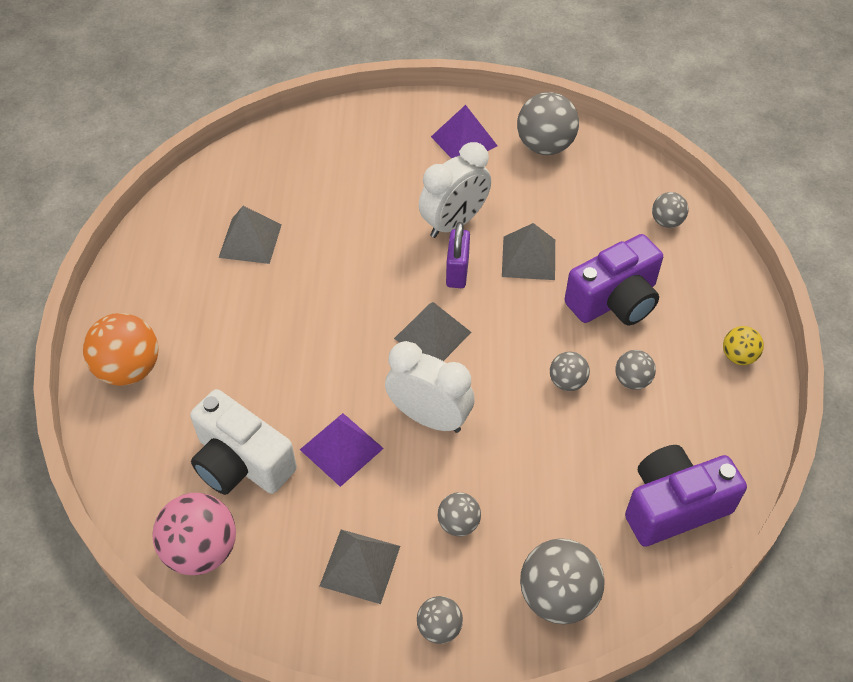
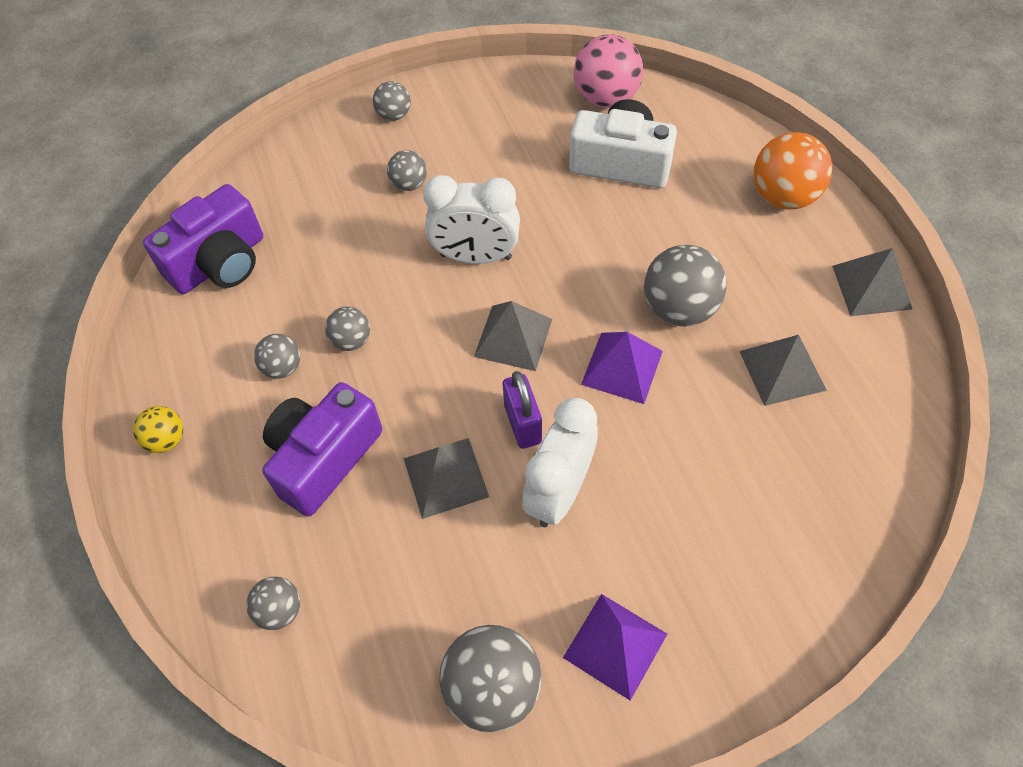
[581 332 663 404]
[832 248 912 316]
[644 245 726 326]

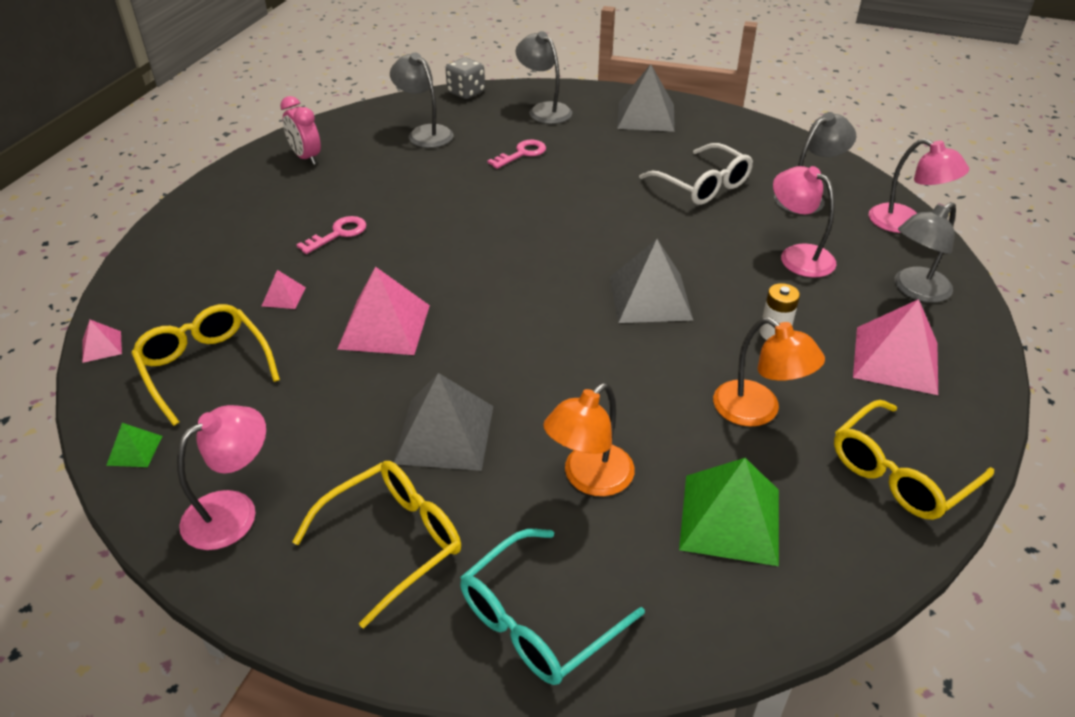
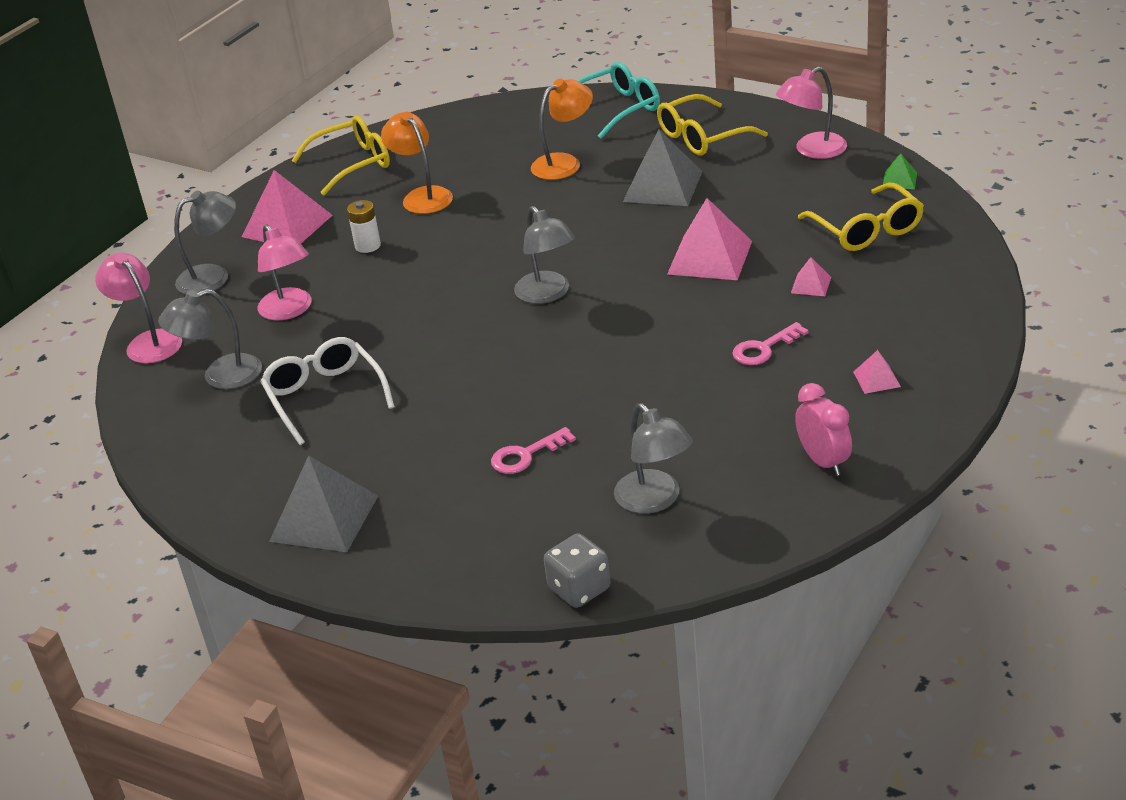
[610 239 693 323] (first image)
[679 458 779 566] (first image)
[853 350 901 394]
[514 206 575 304]

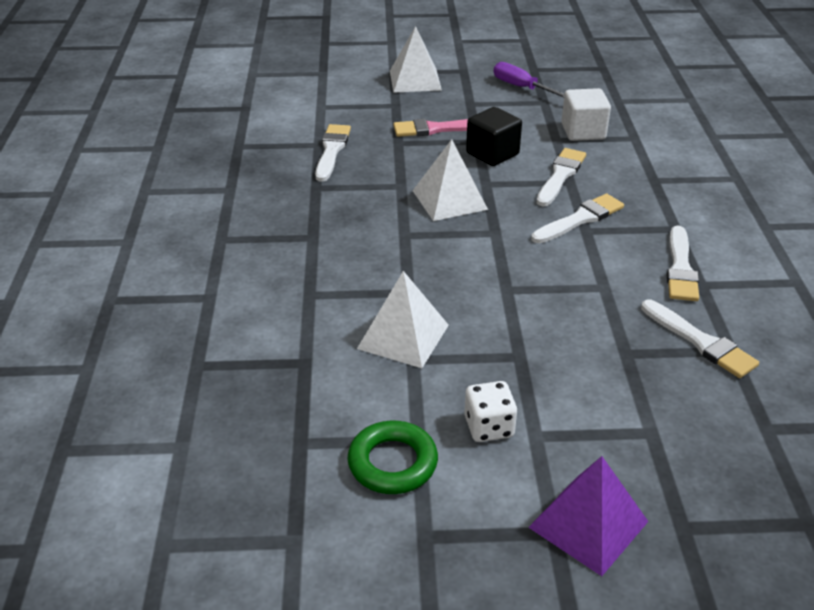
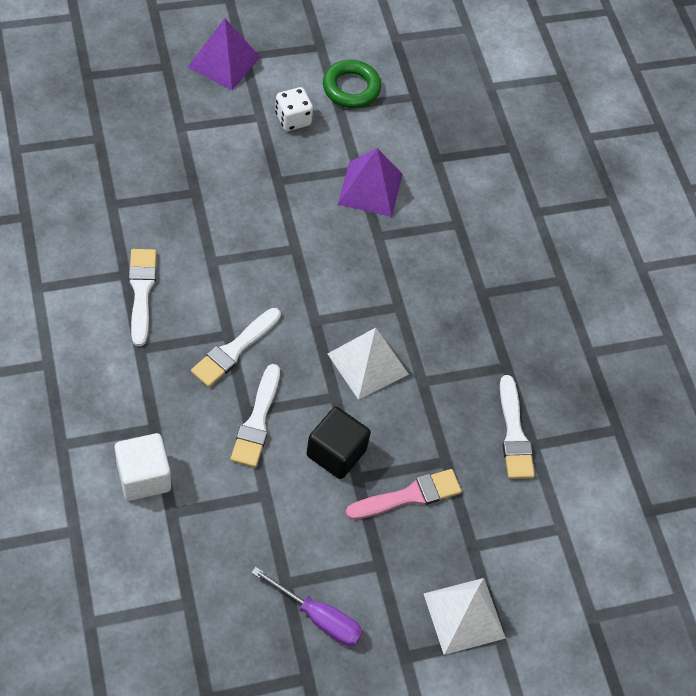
[641 300 759 378] (first image)
[115 433 171 501]
[338 148 403 217]

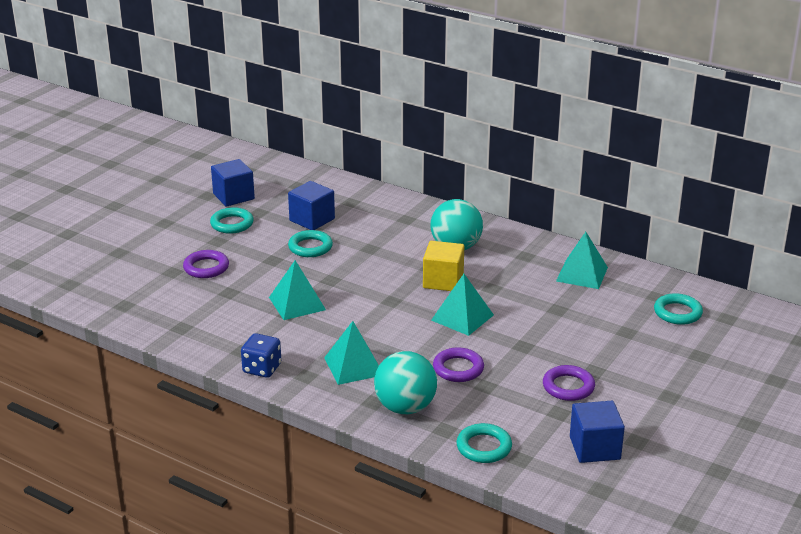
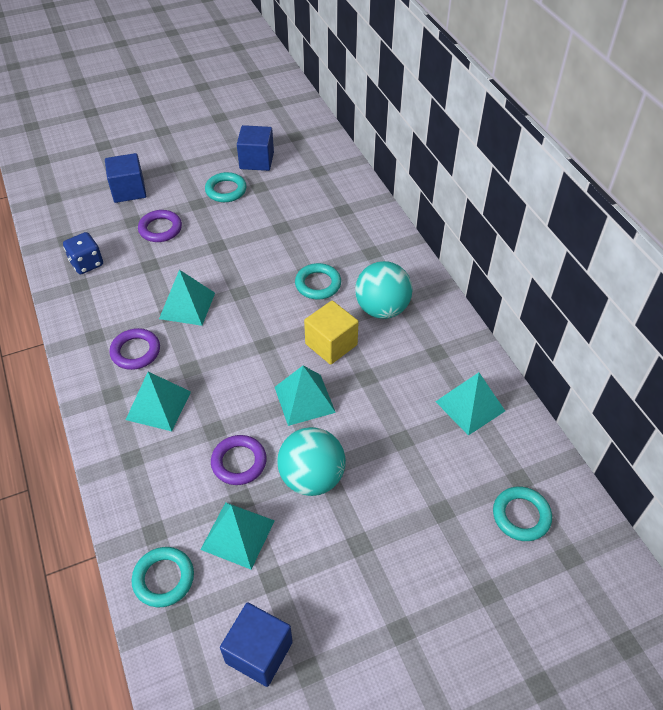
[200 502 275 569]
[63 232 103 274]
[105 153 146 203]
[295 263 341 299]
[277 427 346 496]
[109 328 160 370]

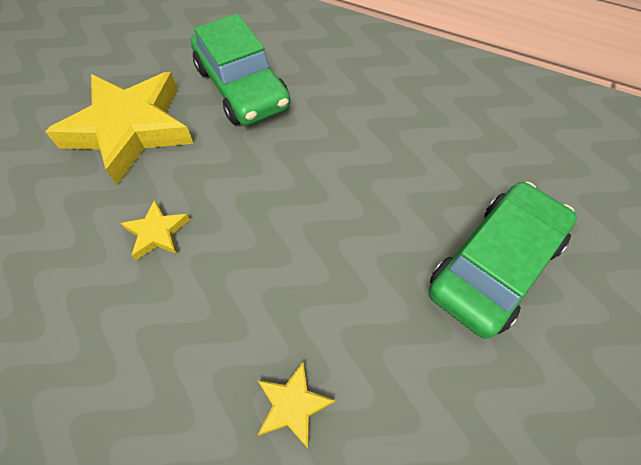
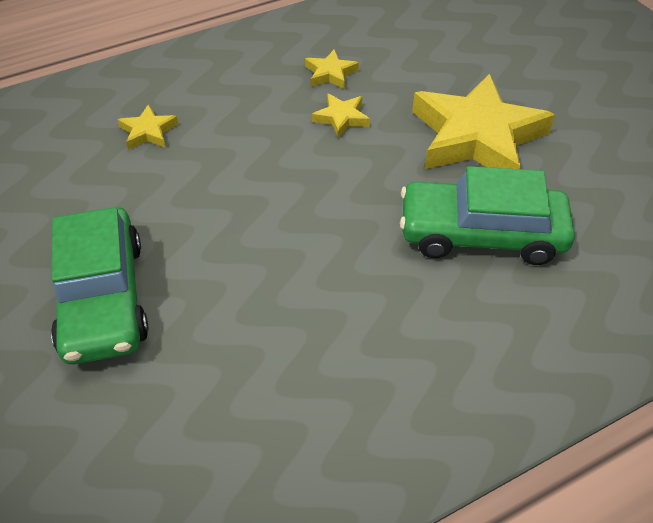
[305 49 359 89]

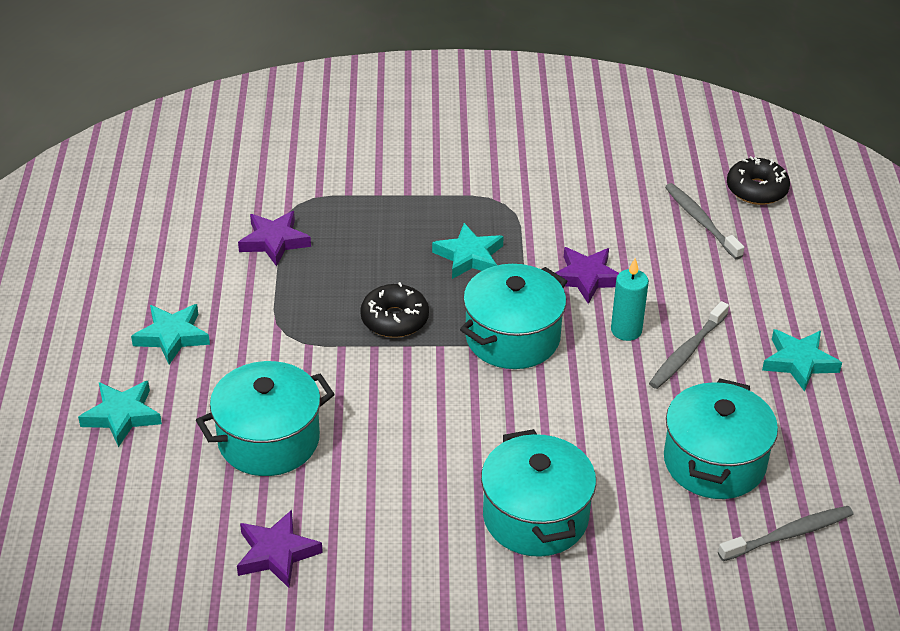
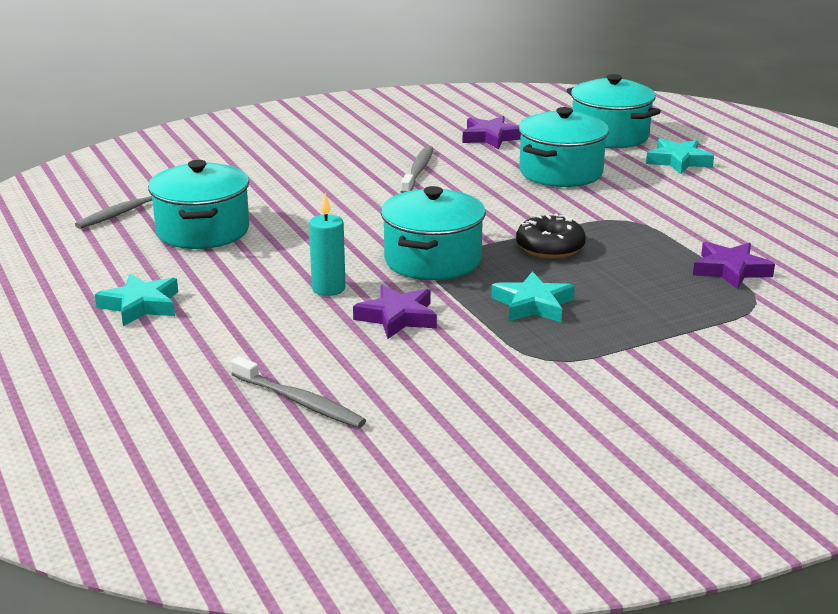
[131 304 210 365] (first image)
[727 156 790 205] (first image)
[567 74 661 148]
[401 146 433 193]

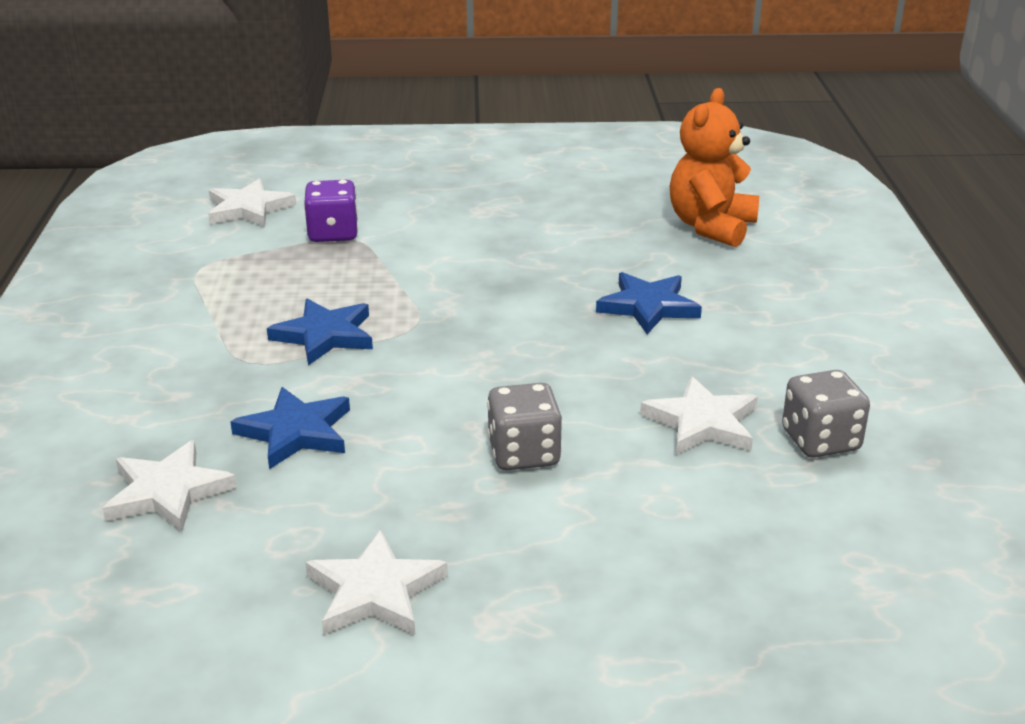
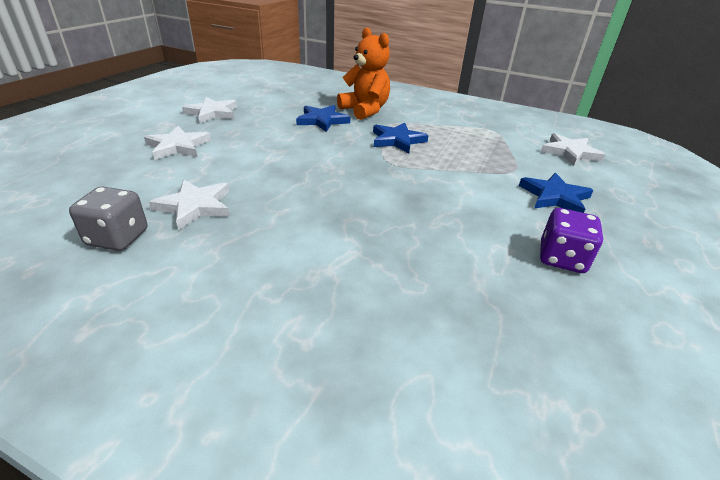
[487 383 562 470] (first image)
[144 126 211 160]
[540 208 603 273]
[519 173 594 213]
[337 28 390 120]

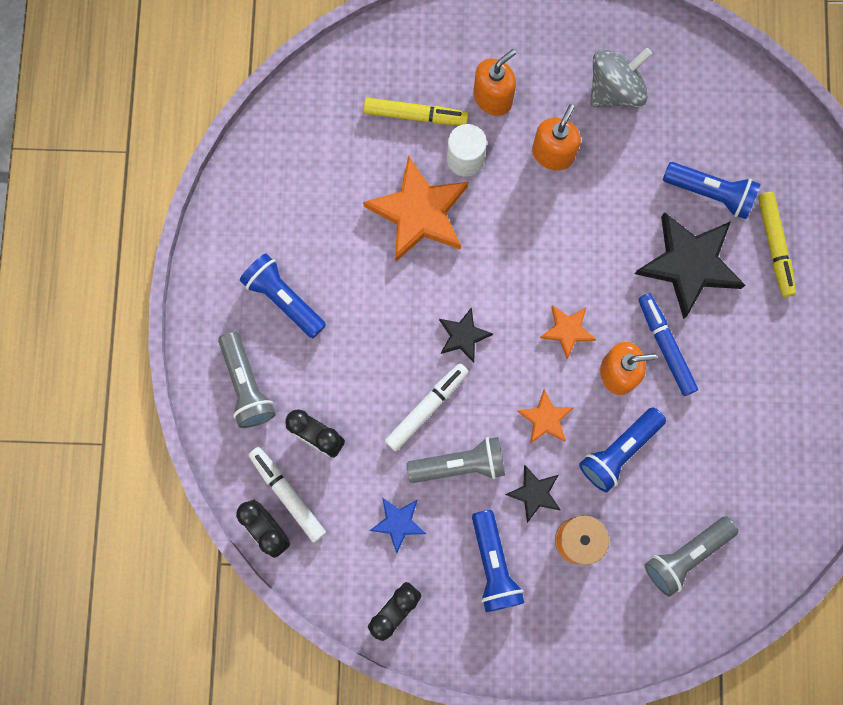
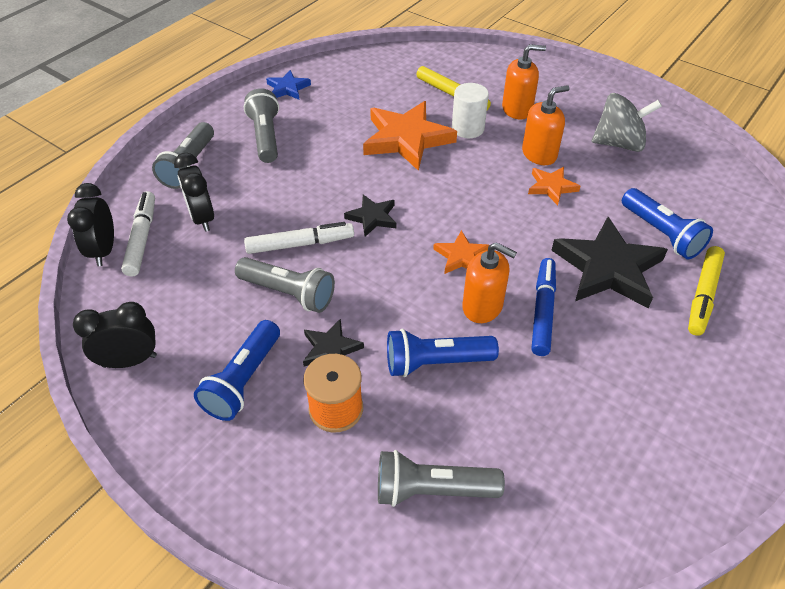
[266 70 311 100]
[528 167 581 205]
[244 88 279 163]

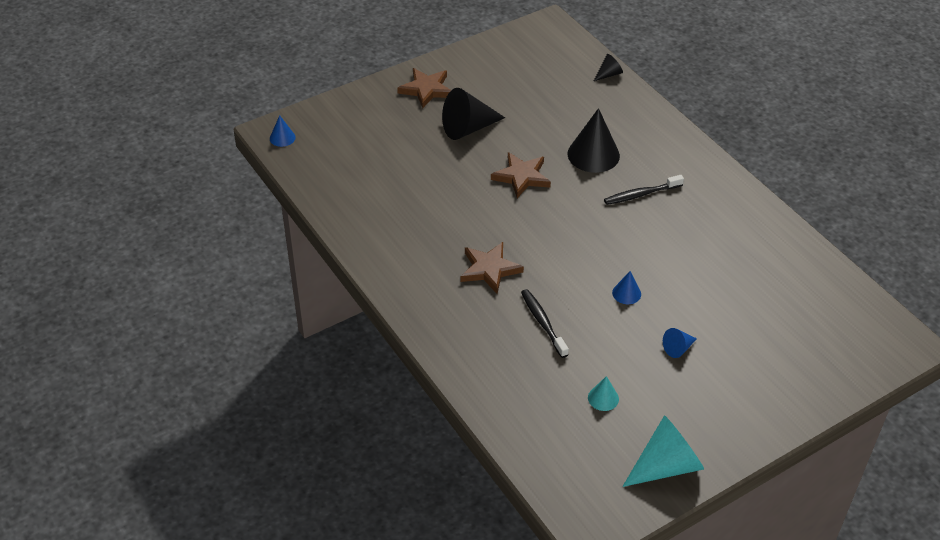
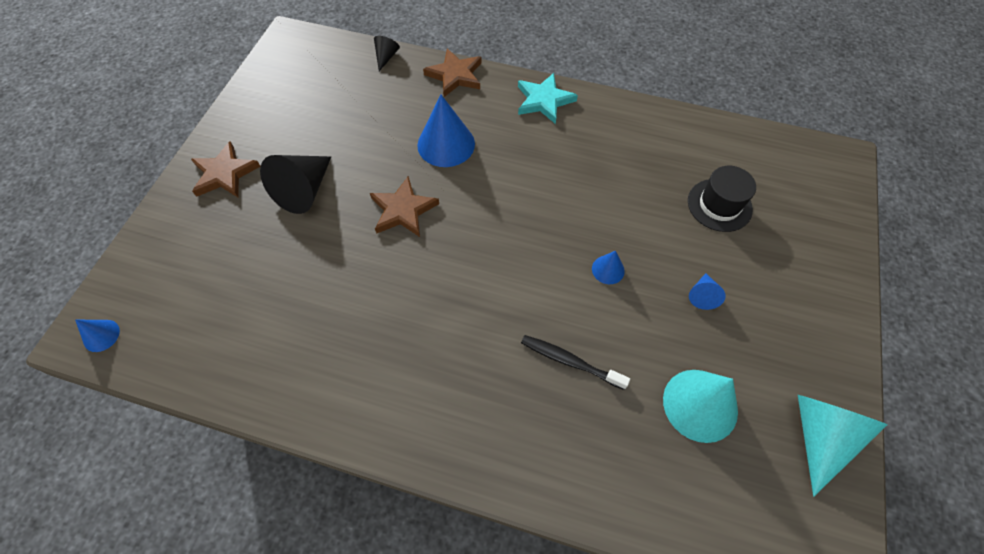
[604 175 684 205] (first image)
[518 73 578 124]
[688 166 756 232]
[423 48 482 97]
[417 95 475 167]
[663 370 738 443]

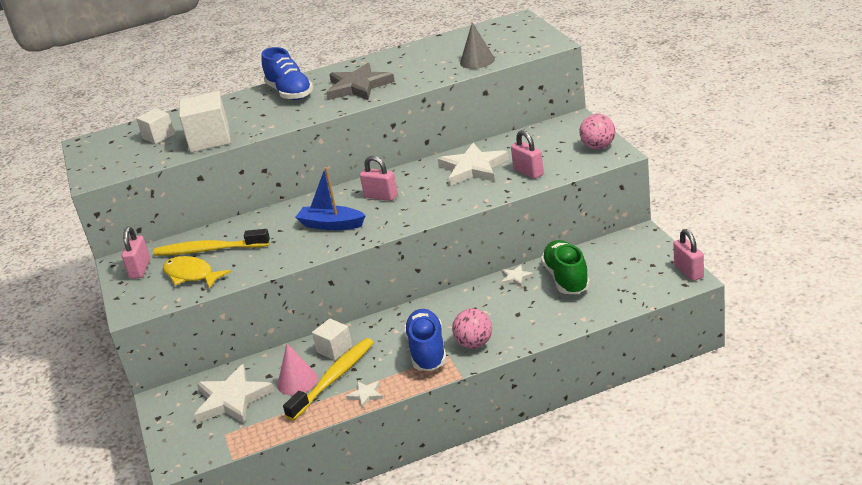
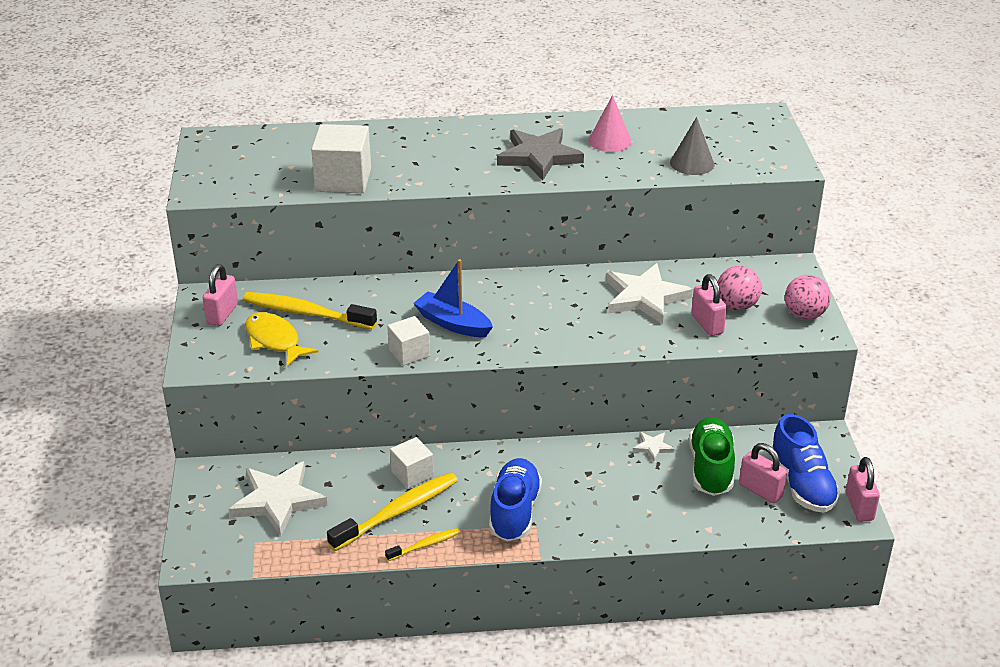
[387 316 430 366]
[770 414 840 513]
[588 95 632 152]
[739 443 787 503]
[718 266 762 310]
[385 528 460 561]

